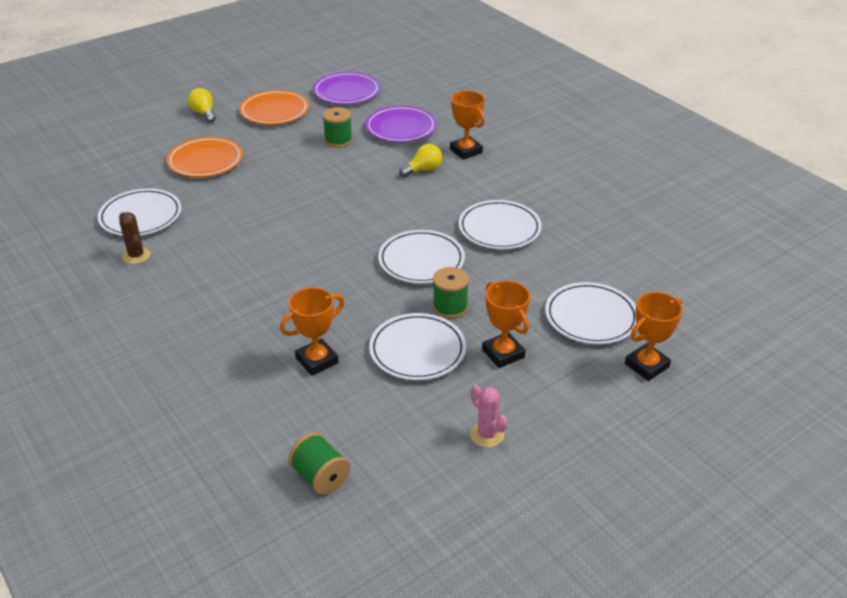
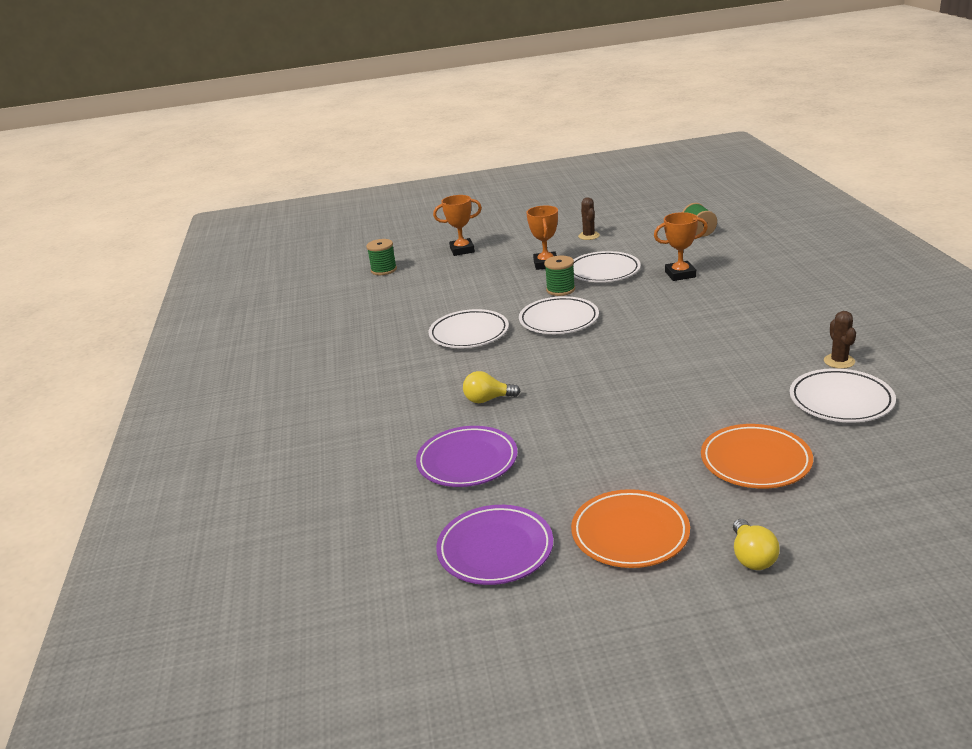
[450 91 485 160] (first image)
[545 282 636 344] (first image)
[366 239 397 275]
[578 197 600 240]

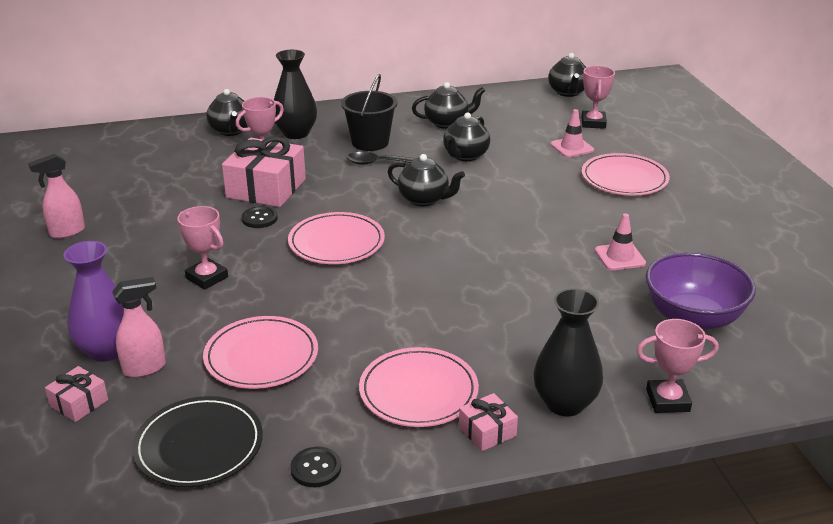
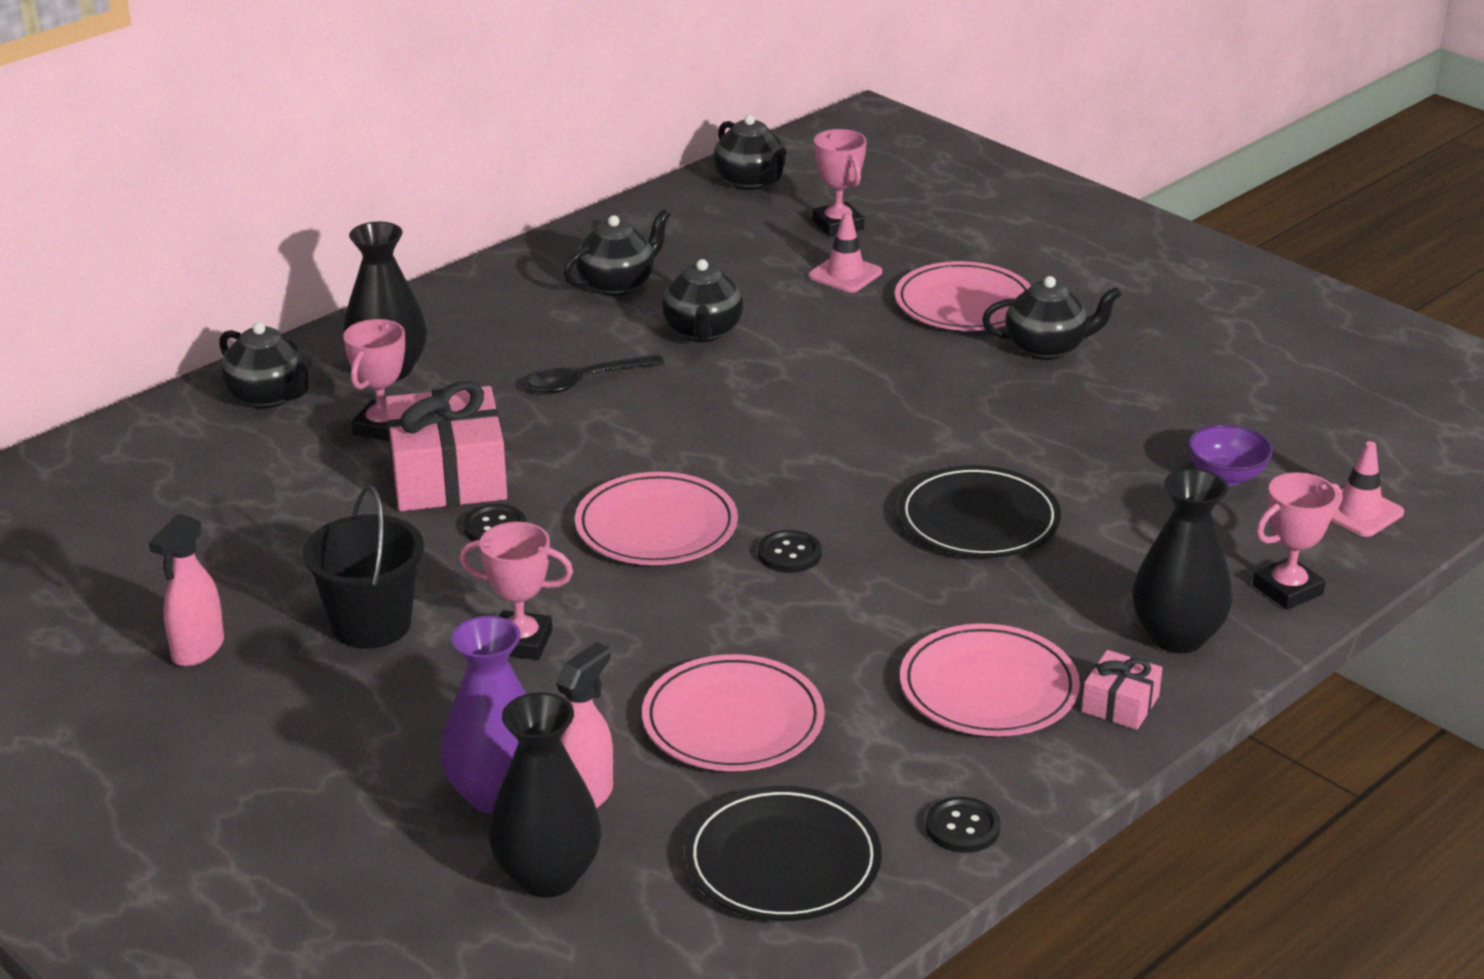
[758 530 822 573]
[898 465 1061 558]
[303 485 424 649]
[982 276 1121 360]
[1331 441 1404 537]
[488 692 601 898]
[1188 424 1273 486]

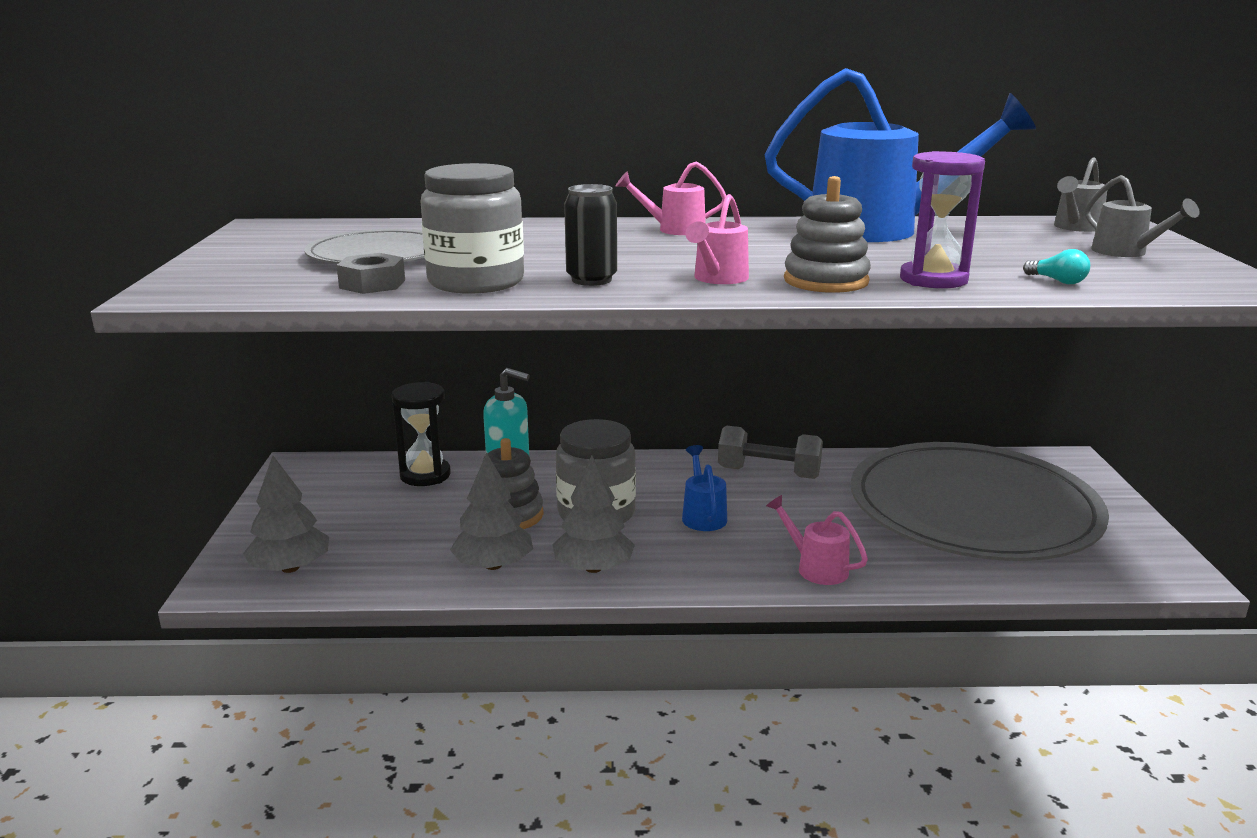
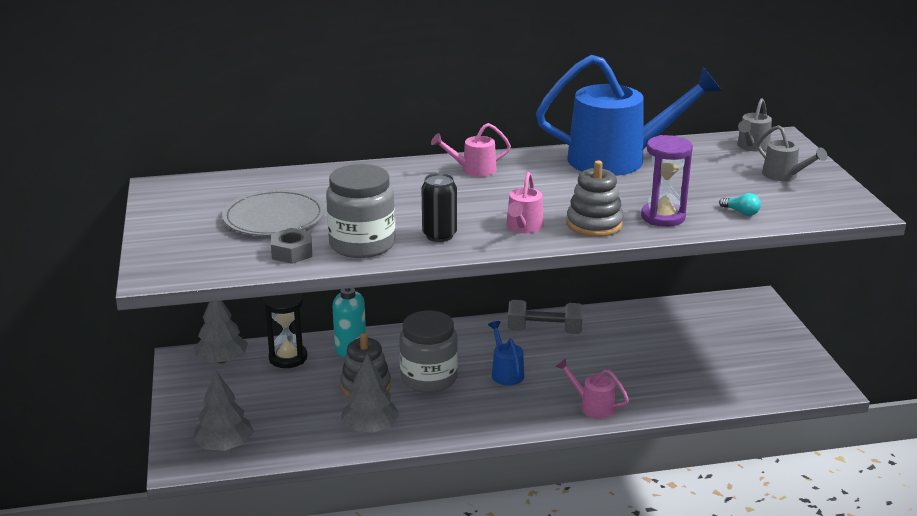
[851 442 1109 561] (first image)
[194 301 248 364]

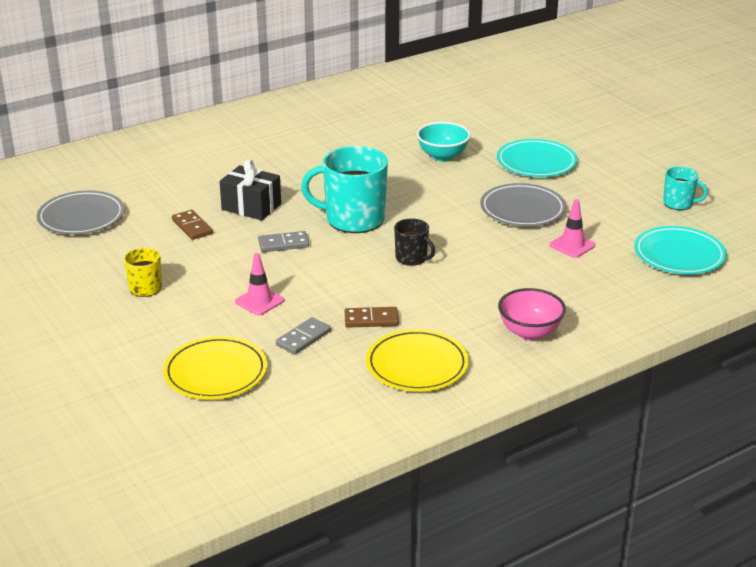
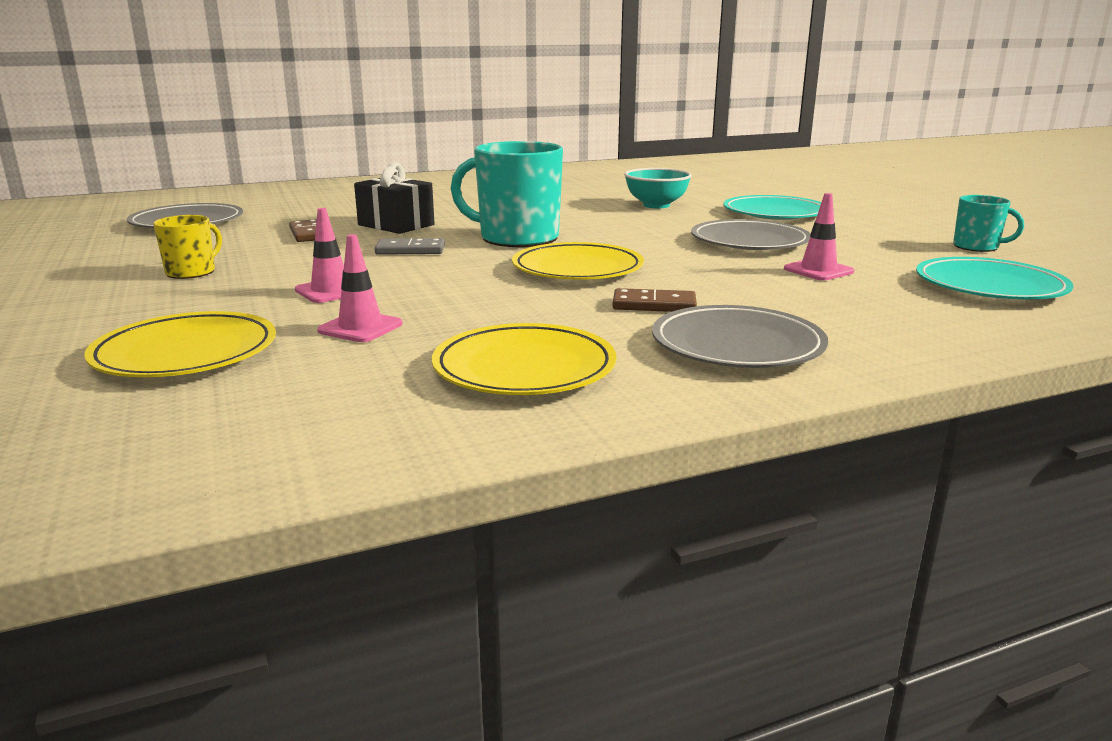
[613 288 697 312]
[317 234 403 342]
[512 242 644 280]
[652 305 828 368]

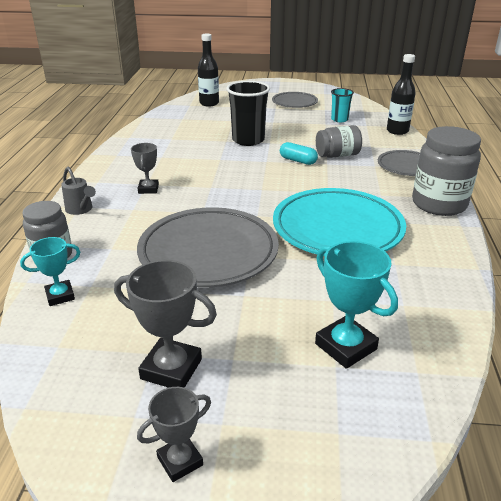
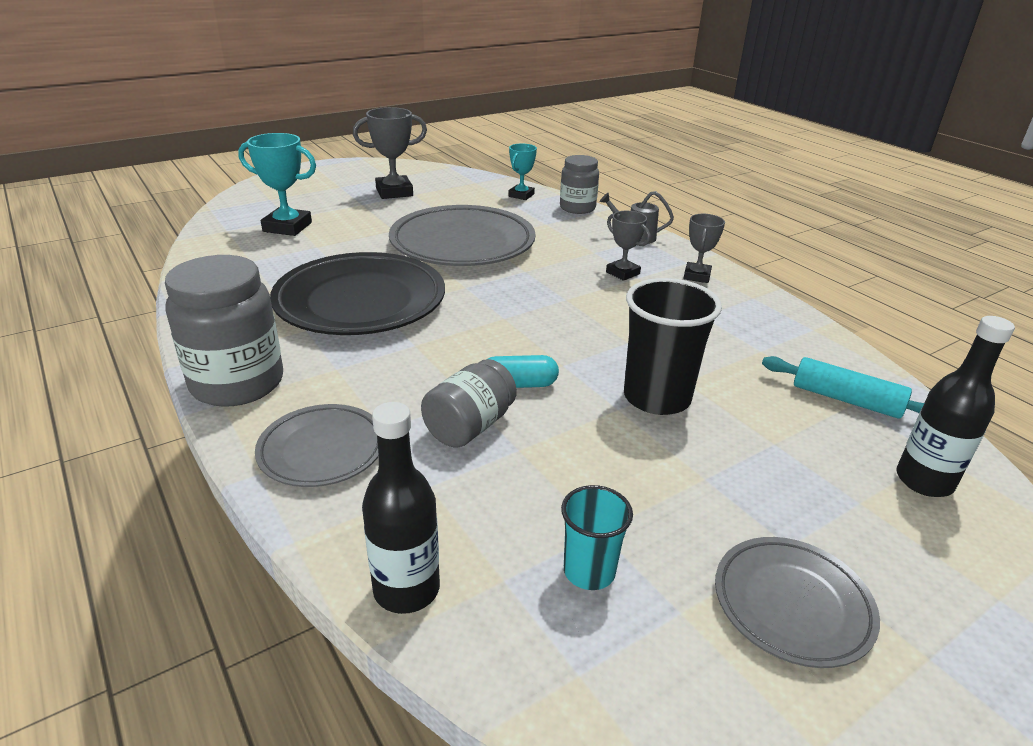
[762 356 924 419]
[683 214 725 283]
[270 252 445 335]

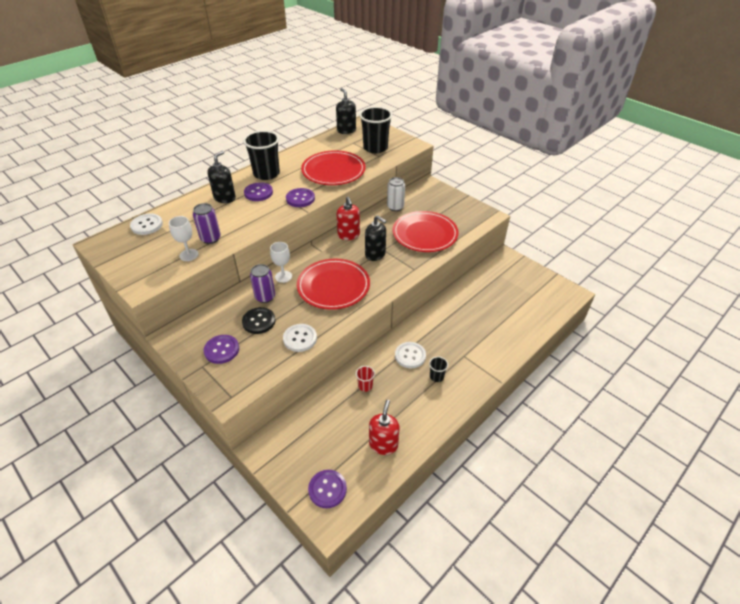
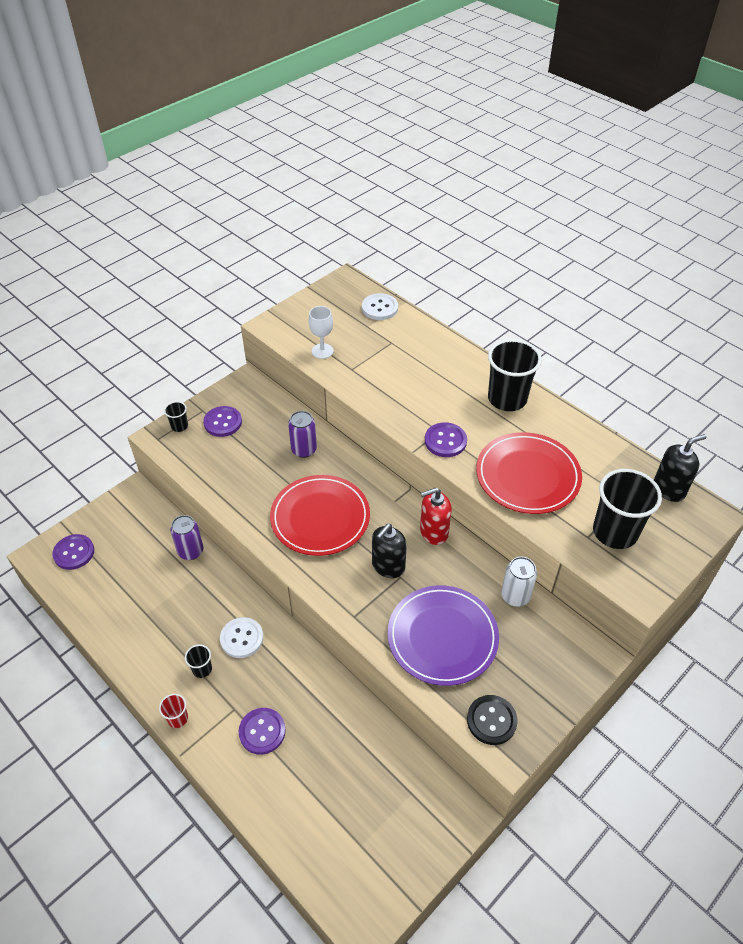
[208 151 236 203] (first image)
[270 242 292 283] (first image)
[283 324 317 352] (first image)
[369 400 400 455] (first image)
[164 401 188 432]
[170 515 203 560]
[467 695 518 745]
[239 708 286 755]
[159 694 188 728]
[388 585 499 686]

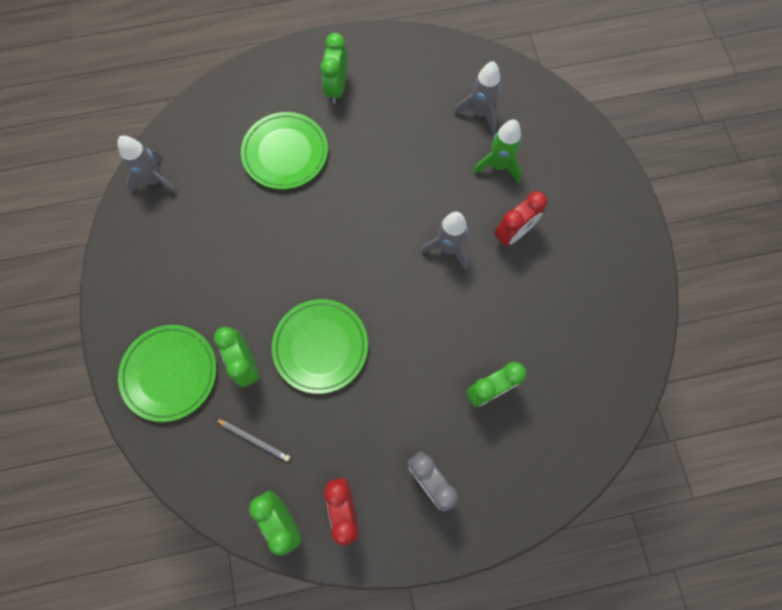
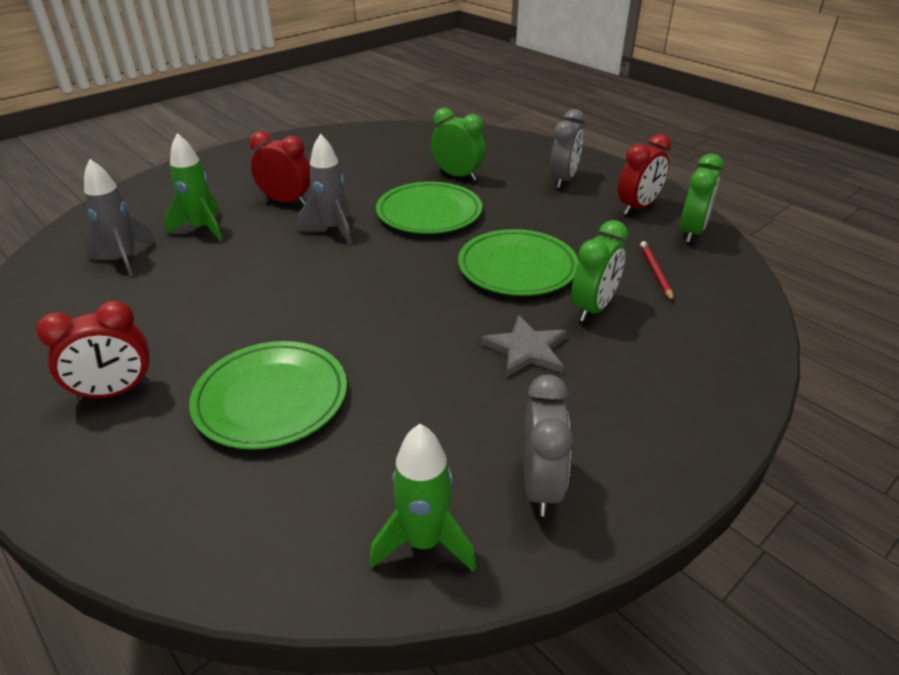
[481 315 567 377]
[524 375 574 516]
[376 182 482 234]
[369 424 476 572]
[640 241 674 301]
[36 301 151 401]

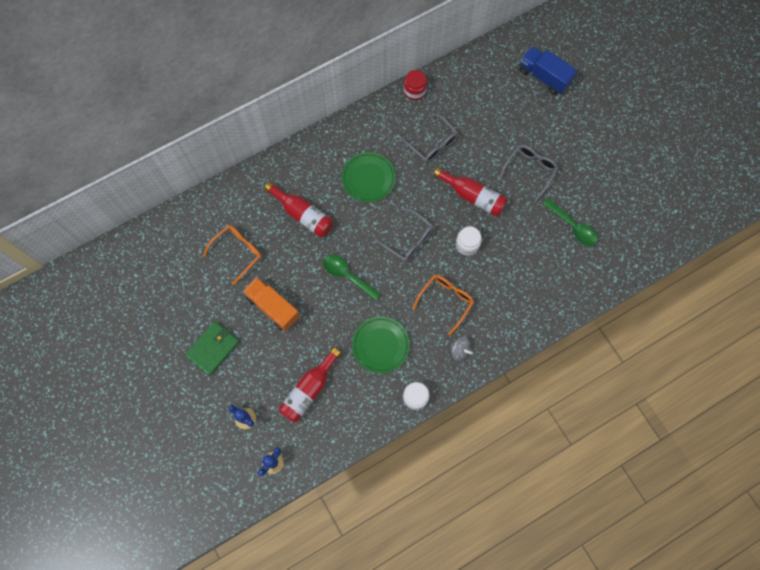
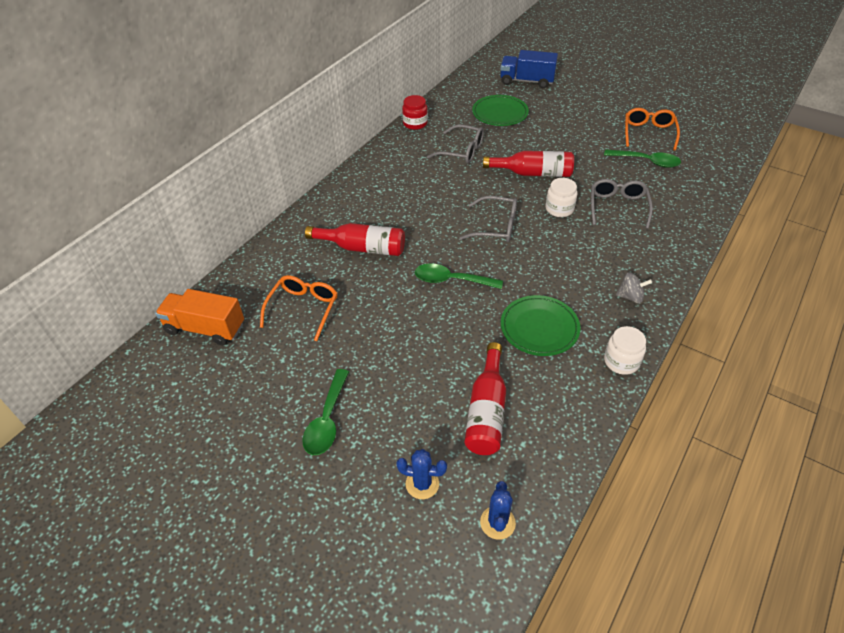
[155 289 244 345]
[472 95 529 126]
[625 108 680 150]
[591 179 653 229]
[302 369 349 455]

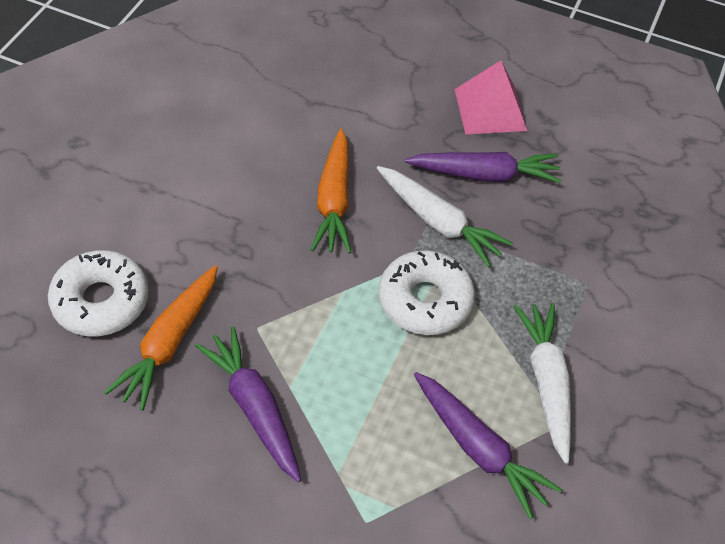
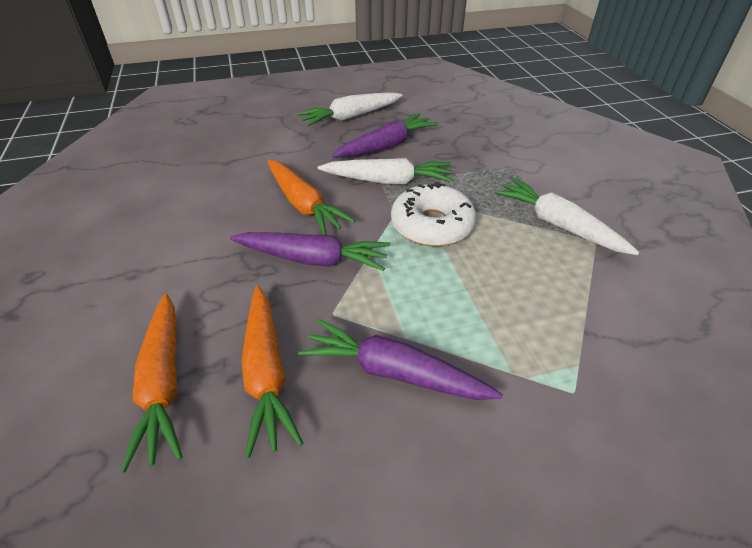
[230 232 390 271]
[121 293 183 473]
[297 92 403 126]

